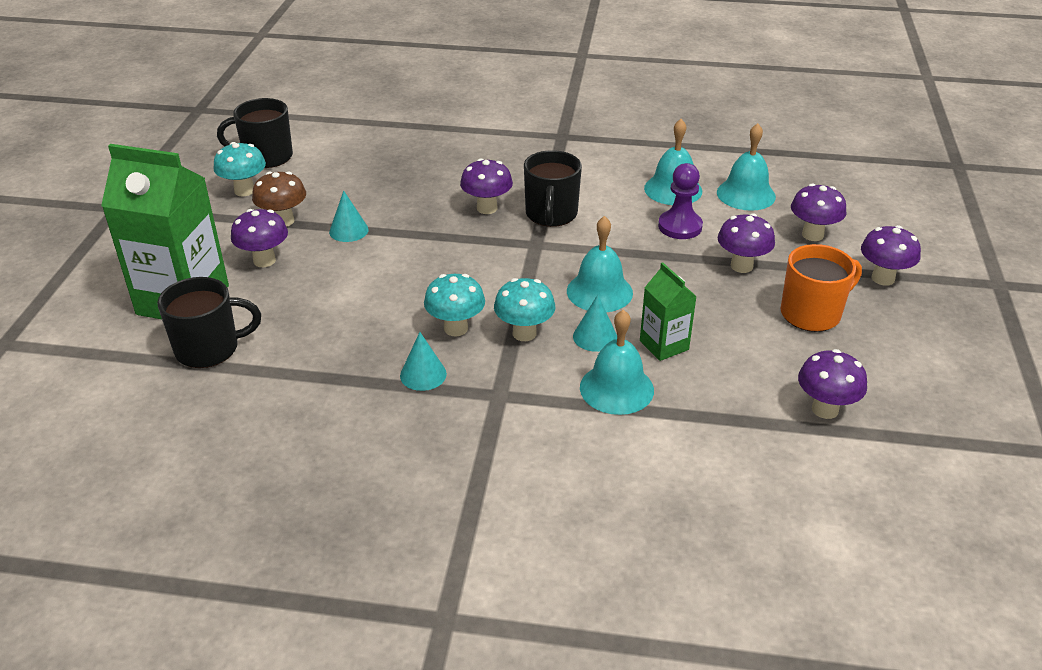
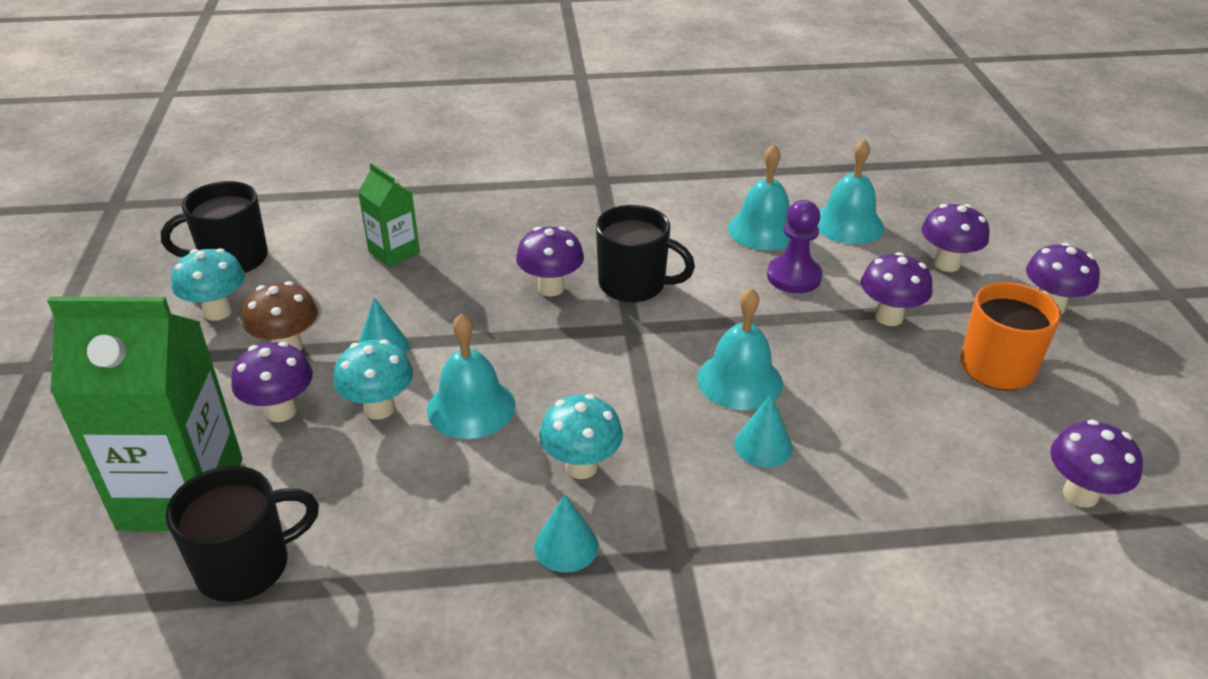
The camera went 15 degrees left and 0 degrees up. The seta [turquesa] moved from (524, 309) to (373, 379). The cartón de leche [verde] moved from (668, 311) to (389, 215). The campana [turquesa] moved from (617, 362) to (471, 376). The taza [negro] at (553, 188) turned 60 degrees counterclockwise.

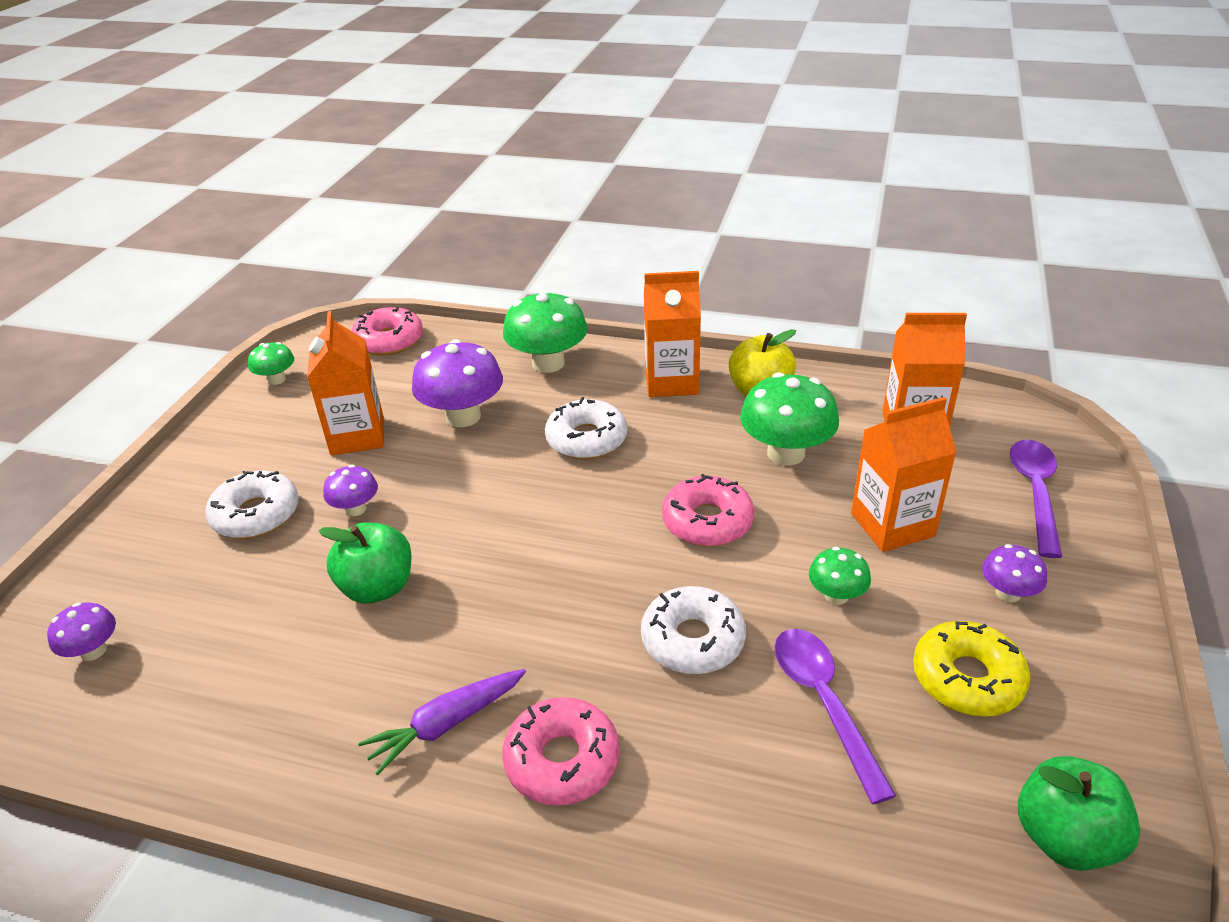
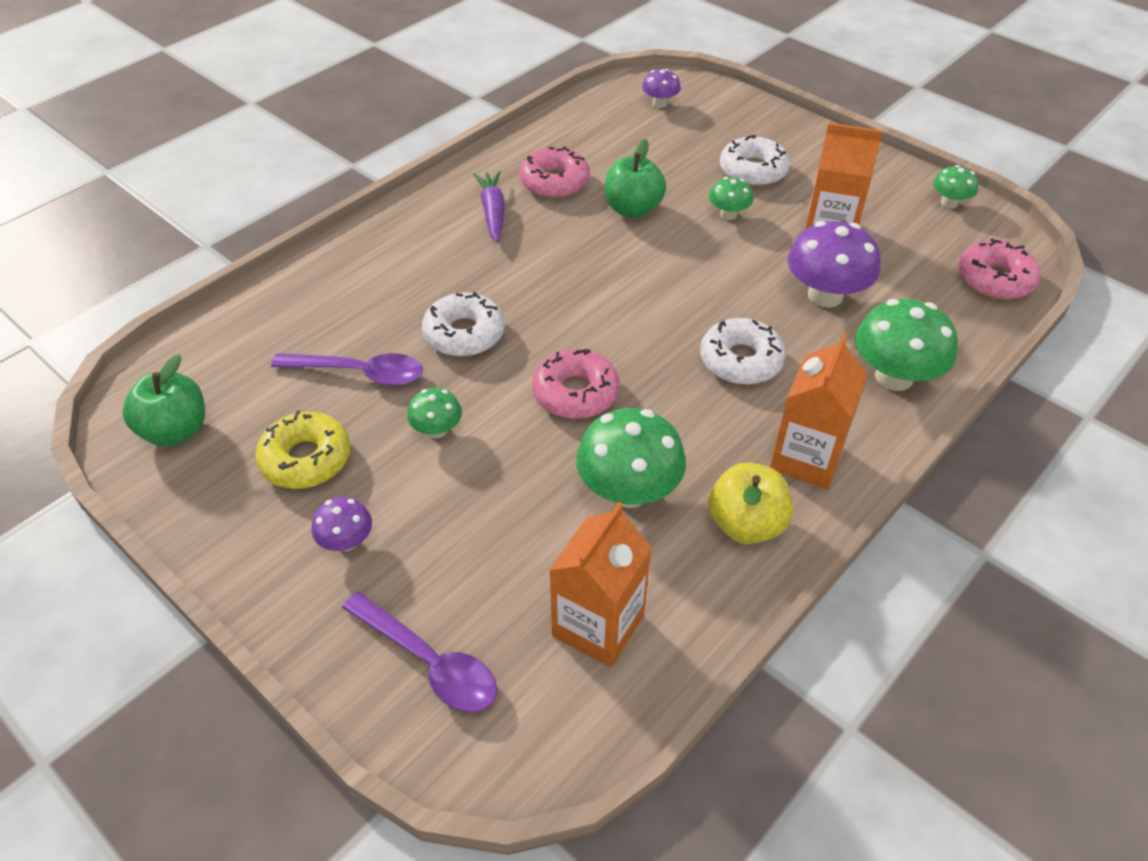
The camera went 115 degrees right and 10 degrees up. The rosquilla [rosa] moved from (561, 751) to (555, 172). The seta [morado] at (350, 490) became the seta [verde] at (731, 198). The cartón de leche [naranja] at (904, 474) disappeared.

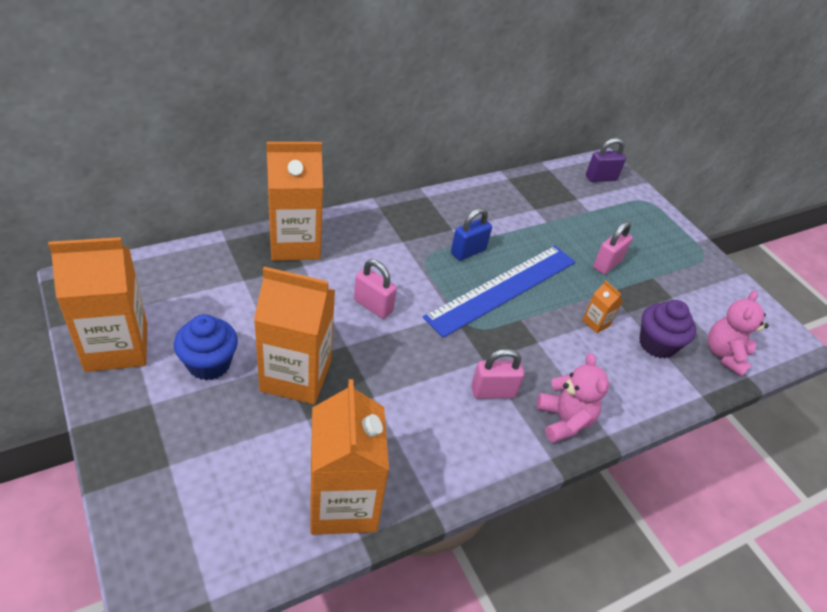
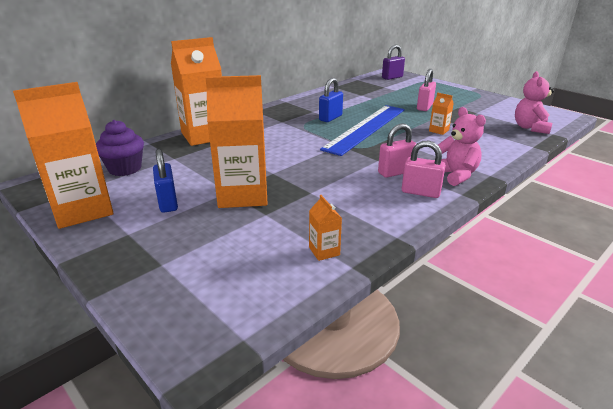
The camera went 10 degrees left and 15 degrees down. The magdalena [morado] moved from (667, 329) to (120, 148). The magdalena [azul] at (206, 347) was replaced by the candado [azul] at (165, 181). The cartón de leche [naranja] at (349, 457) changed to 0.41 times the size. The candado [rosa] moved from (375, 289) to (424, 169).

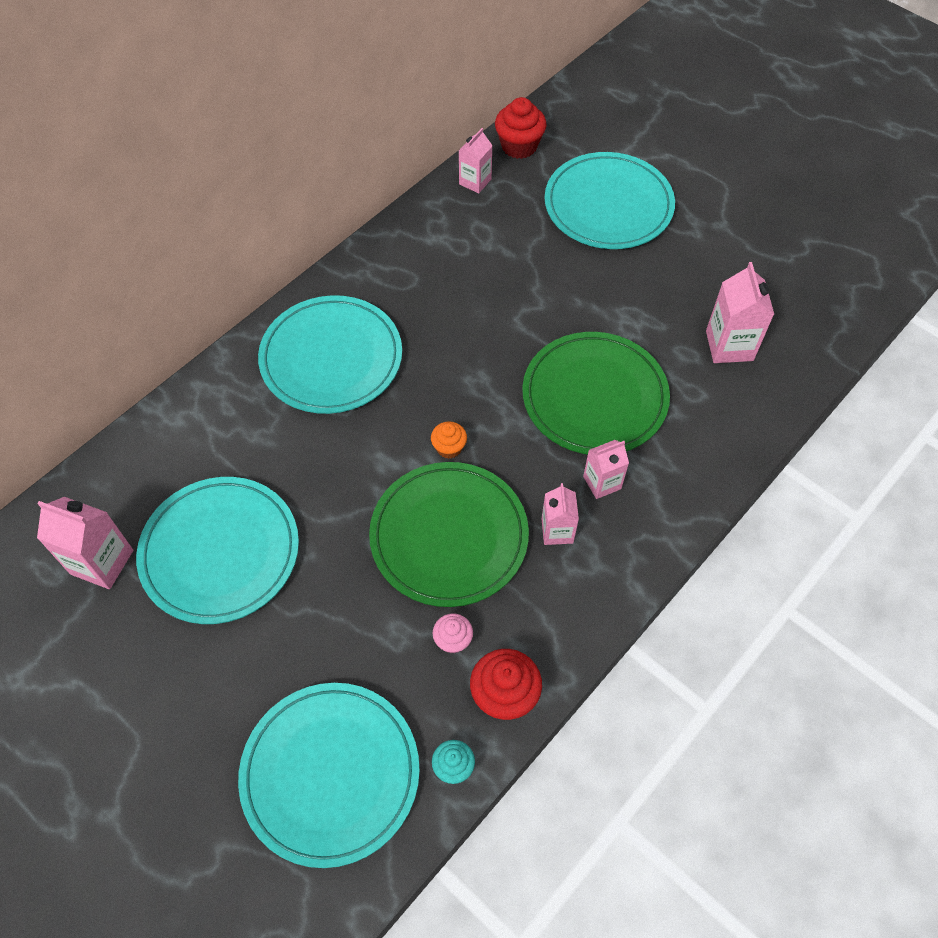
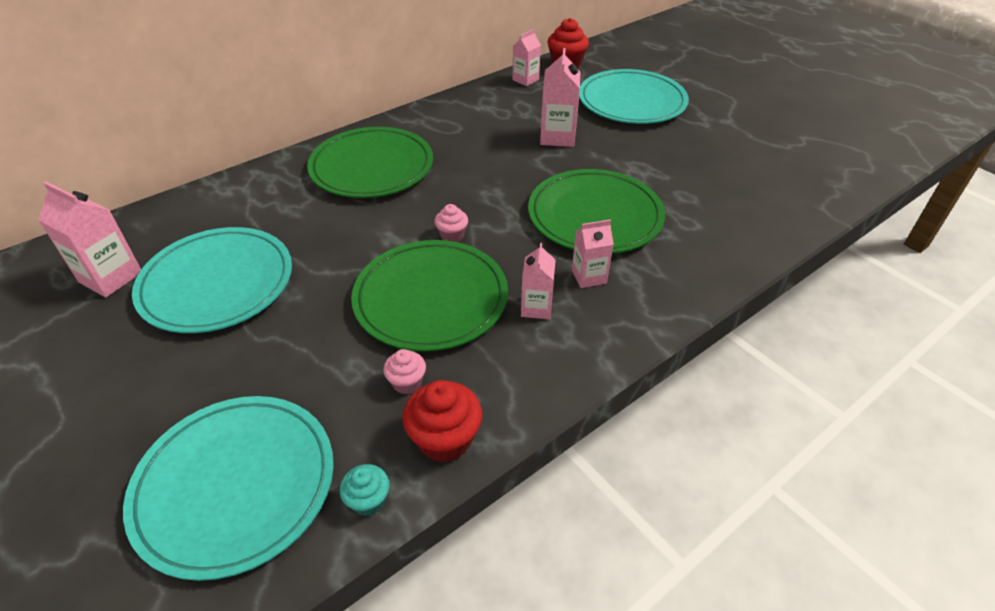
The camera went 10 degrees right and 15 degrees down. The plato [turquesa] at (330, 354) became the plato [verde] at (370, 162). The magdalena [naranja] at (449, 440) became the magdalena [rosa] at (451, 223). The cartón de leche [rosa] moved from (740, 312) to (560, 97).

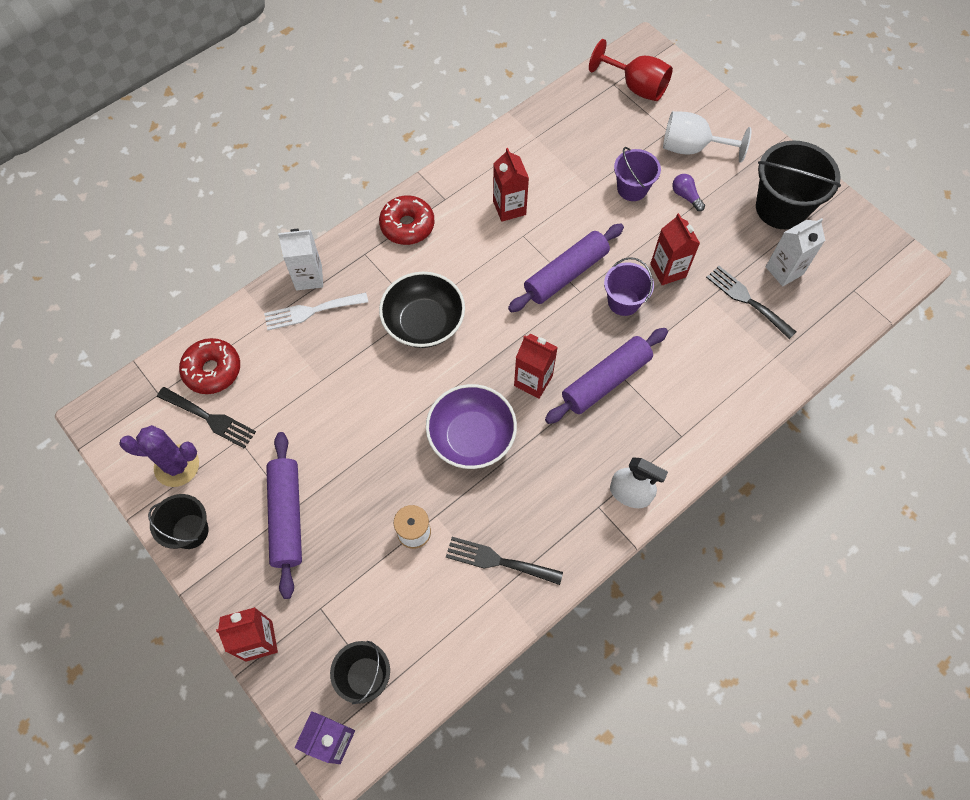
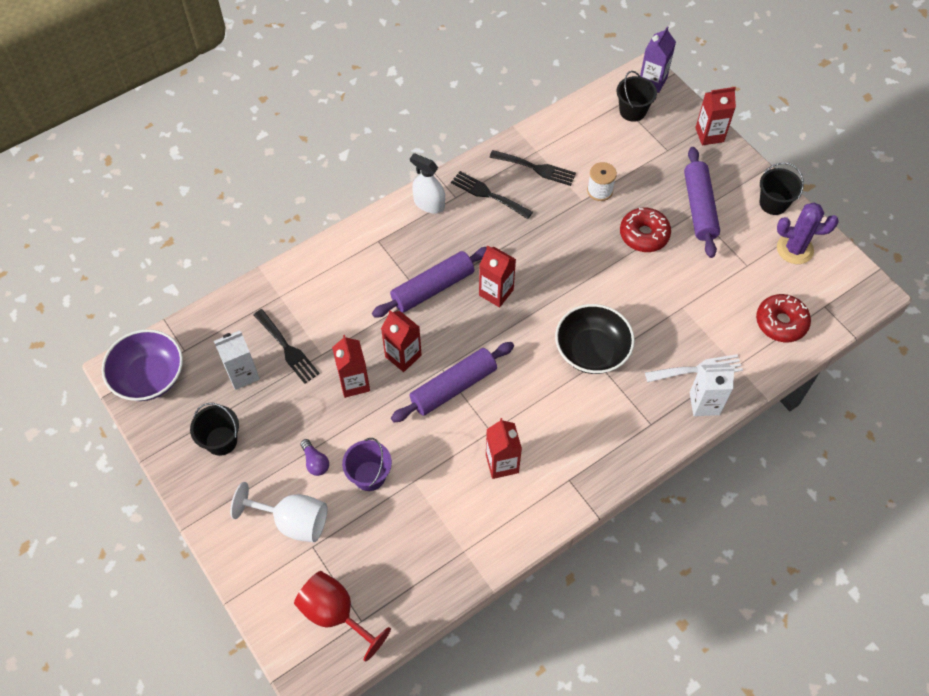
The camera went 175 degrees left and 5 degrees down. The cuenco [morado] moved from (471, 426) to (142, 365). The balde [negro] at (798, 184) changed to 0.60 times the size. The balde [morado] at (629, 286) was replaced by the cartón de leche [rojo] at (401, 341). The tenedor [negro] moved from (206, 418) to (492, 195). The rosquilla [rojo] moved from (406, 220) to (645, 229).

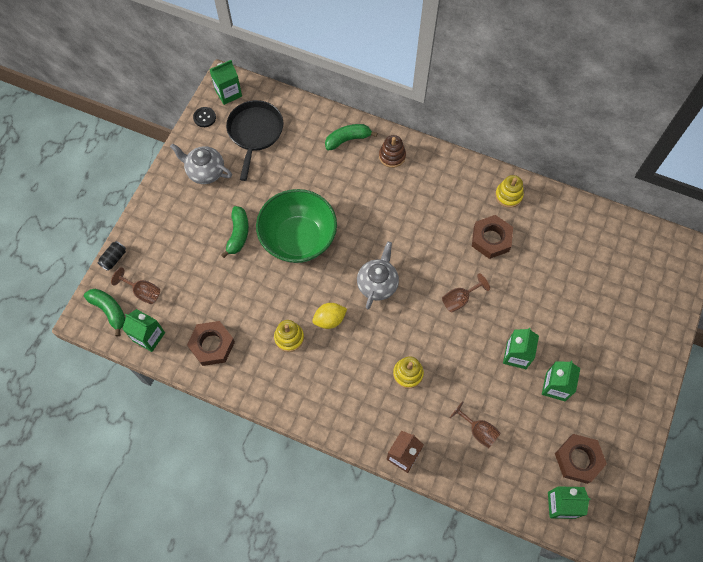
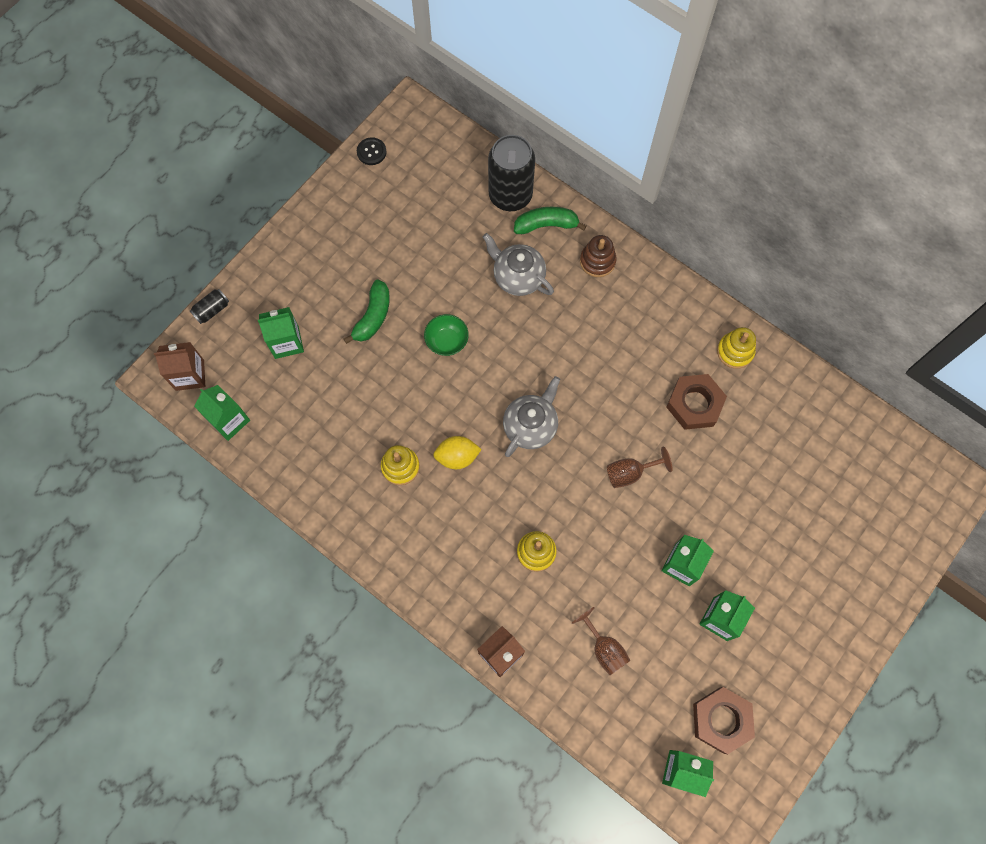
The camera went 15 degrees right and 5 degrees up. The plátano [verde] at (104, 312) was replaced by the cartón de leche [marrón] at (179, 366). The cartón de leche [verde] moved from (225, 82) to (281, 333). The cuenco [verde] at (296, 226) changed to 0.43 times the size. The tetera [gris] moved from (201, 163) to (518, 264). The lata [negro] at (511, 173) appeared. The copa [marrón] at (135, 285) disappeared. The tuerca [marrón] at (211, 343) disappeared. The sartén [negro] at (254, 140) disappeared.

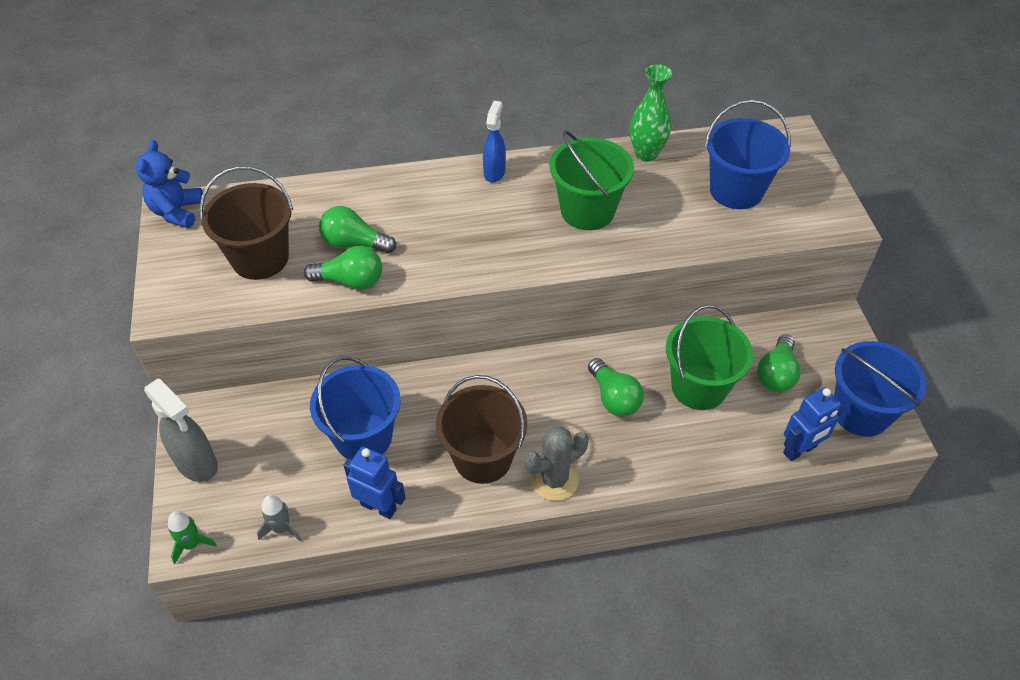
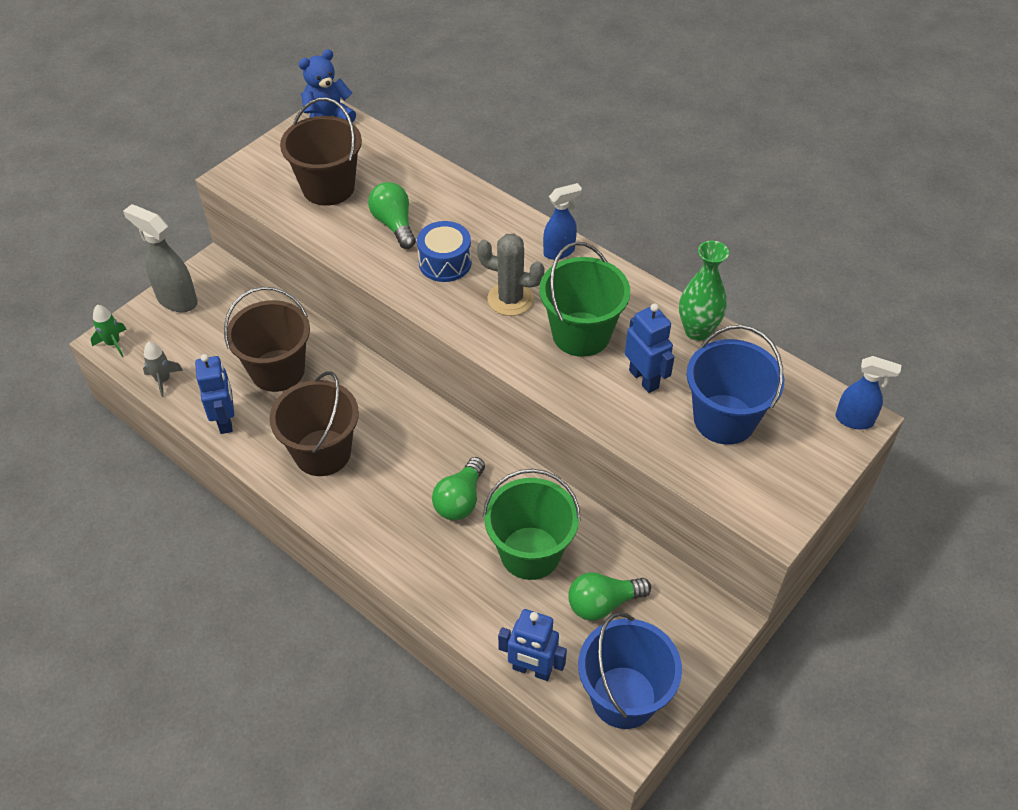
The camera went 50 degrees right and 0 degrees up. The pulverizador [gris] at (181, 430) turned 120 degrees clockwise. The balde [azul] at (355, 408) became the balde [marrón] at (267, 339). The tambor [azul] at (444, 251) appeared. The cactus [gris] moved from (557, 463) to (511, 274). The robot [azul] at (649, 348) appeared. The pulverizador [azul] at (868, 392) appeared. The bombilla [verde] at (343, 268) disappeared.

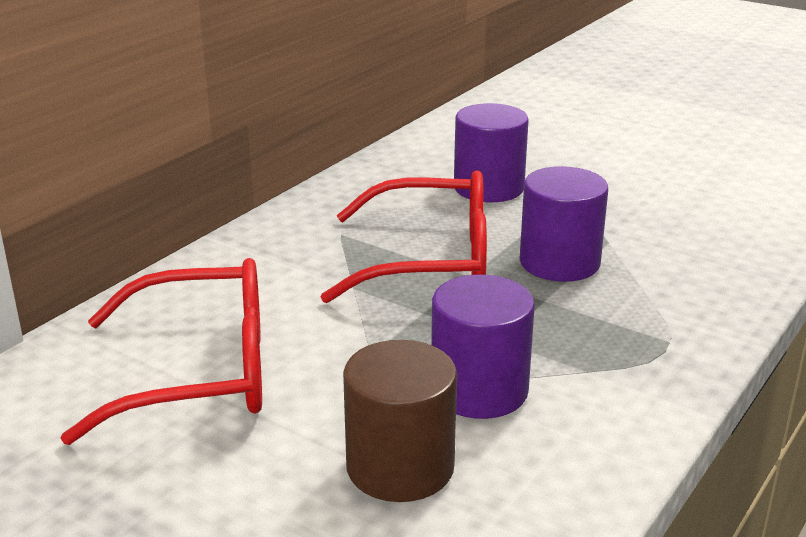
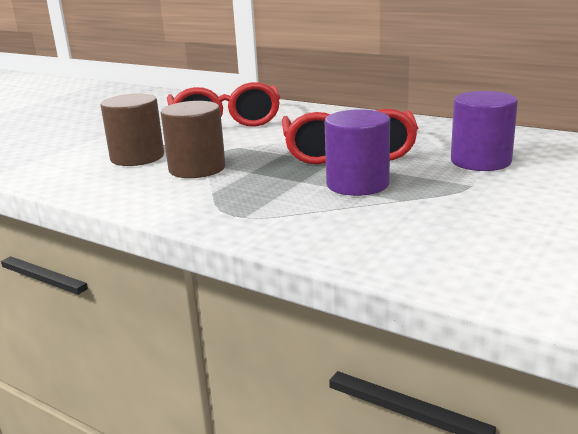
The camera went 90 degrees right and 5 degrees down. The cilindro [morado] at (483, 347) became the cilindro [marrón] at (193, 139).

